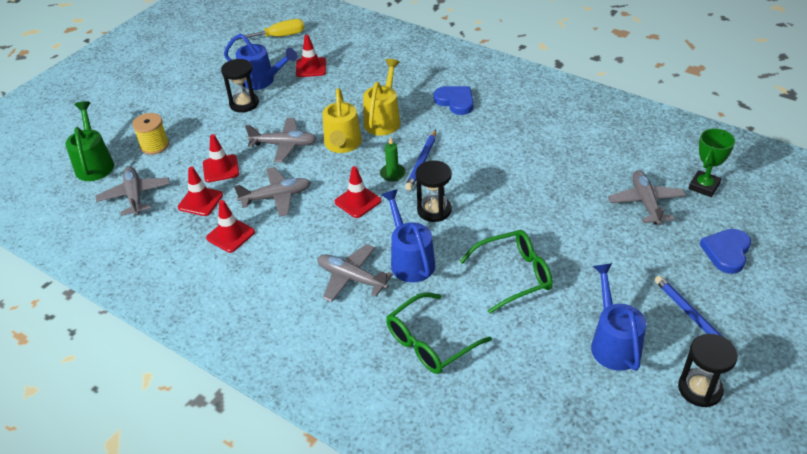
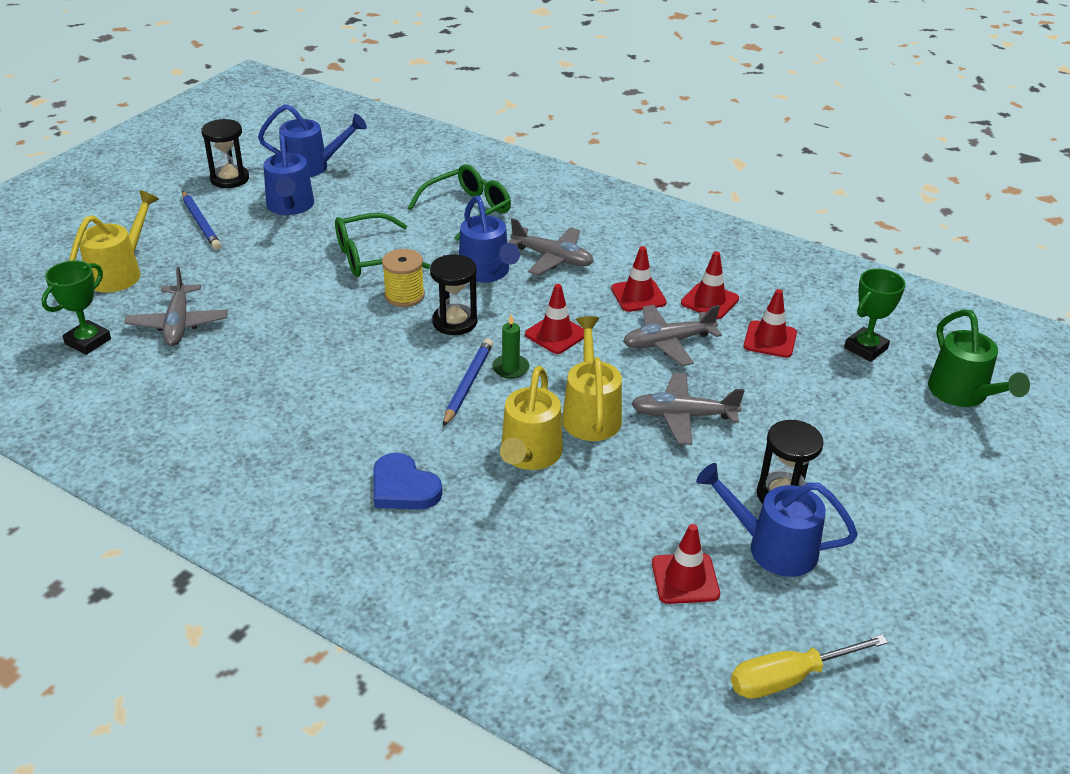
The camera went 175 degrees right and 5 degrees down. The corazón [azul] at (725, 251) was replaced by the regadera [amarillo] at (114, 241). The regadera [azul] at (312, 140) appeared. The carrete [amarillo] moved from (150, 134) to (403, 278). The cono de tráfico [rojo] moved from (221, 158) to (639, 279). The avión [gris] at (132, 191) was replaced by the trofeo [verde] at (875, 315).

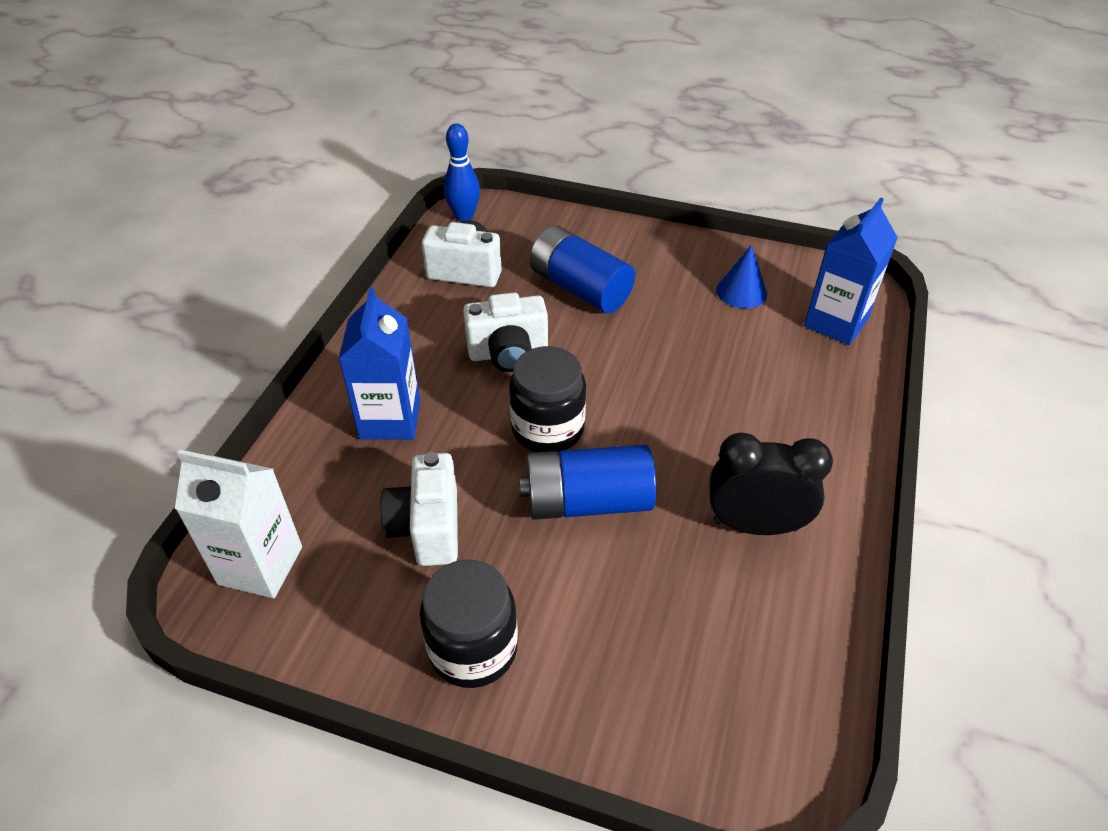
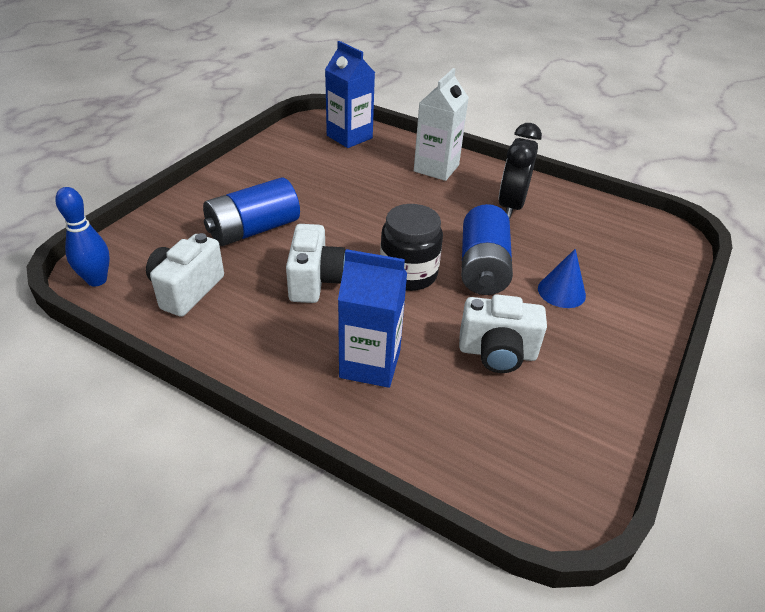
The camera went 80 degrees left and 5 degrees down. The cartón de leche [blanco] moved from (238, 523) to (441, 124). The cono [azul] moved from (741, 277) to (562, 278). The tarro [negro] at (469, 624) disappeared.

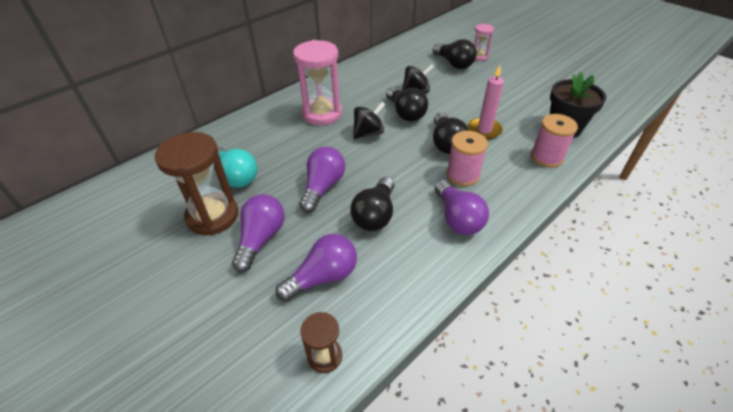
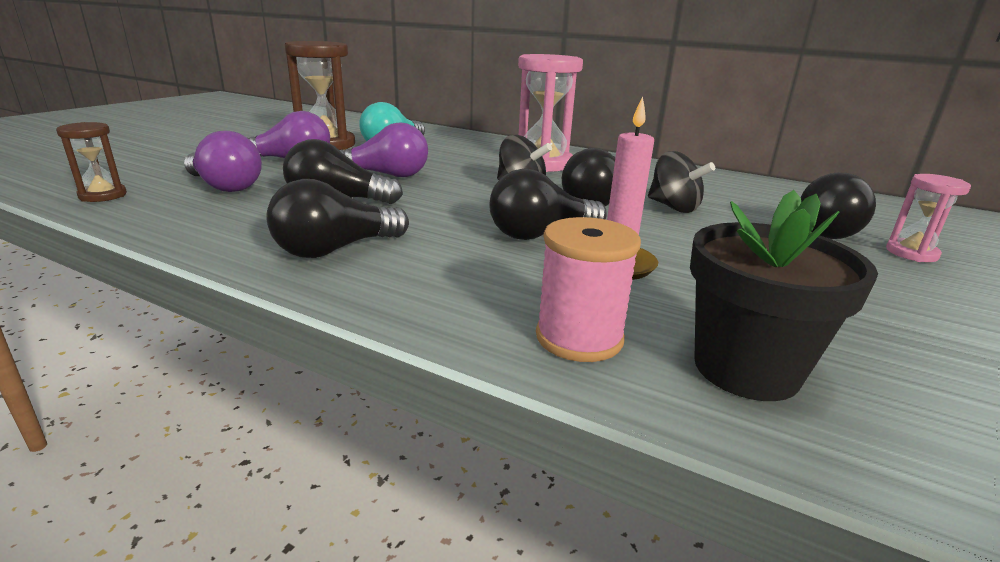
The camera went 70 degrees right and 20 degrees down. The bombilla [morado] at (462, 207) became the bombilla [negro] at (337, 218). The carrete [rosa] at (467, 158) disappeared.

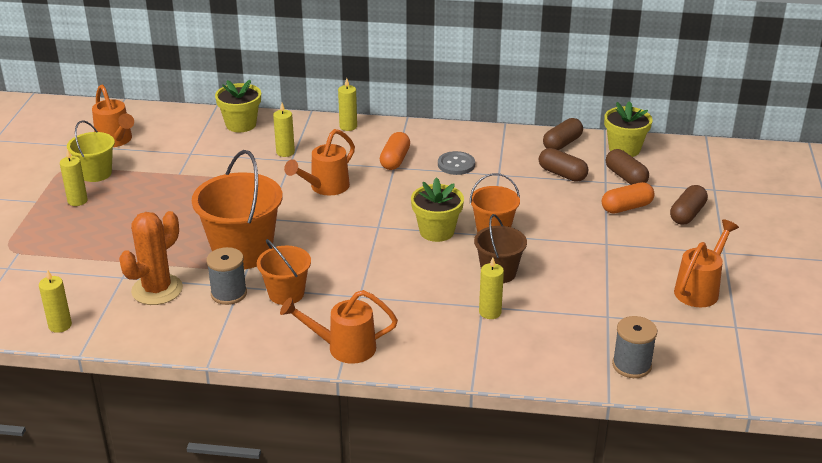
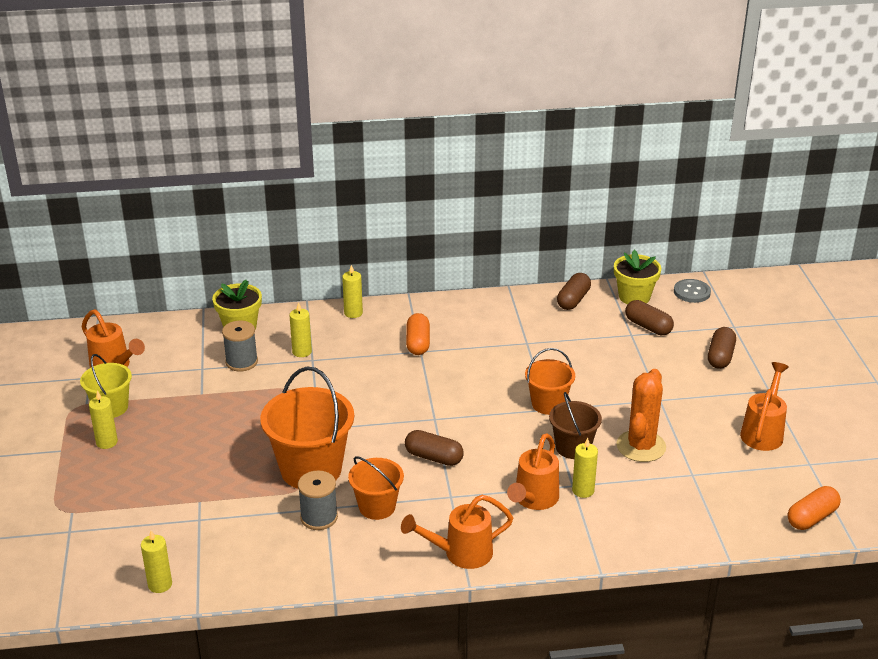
The camera went 15 degrees left and 0 degrees up. The carrete [gris] moved from (634, 347) to (240, 346). The cápsula [marrón] moved from (563, 165) to (434, 448). The regadera [naranja] moved from (319, 162) to (533, 471). The cactus [naranja] moved from (151, 258) to (641, 415). The botón [gris] moved from (456, 163) to (692, 291). The cápsula [naranja] moved from (628, 197) to (814, 508). The maceta [amarillo] at (437, 209) disappeared.

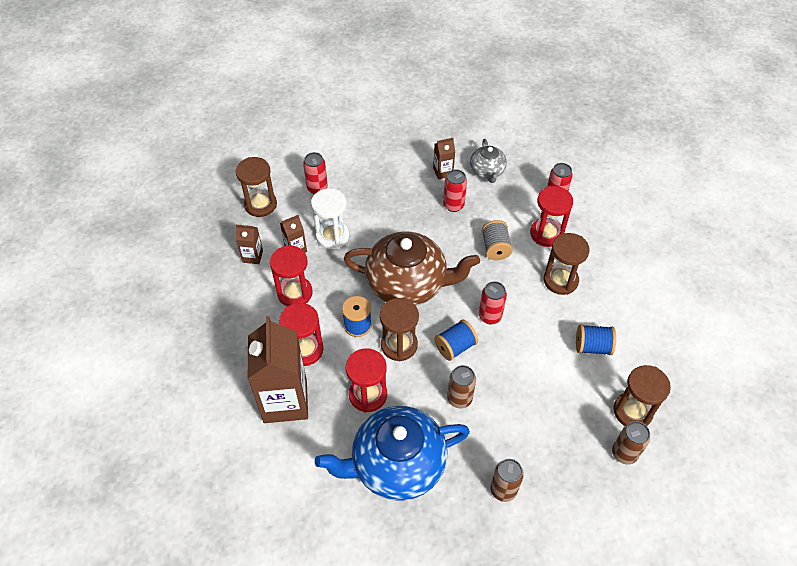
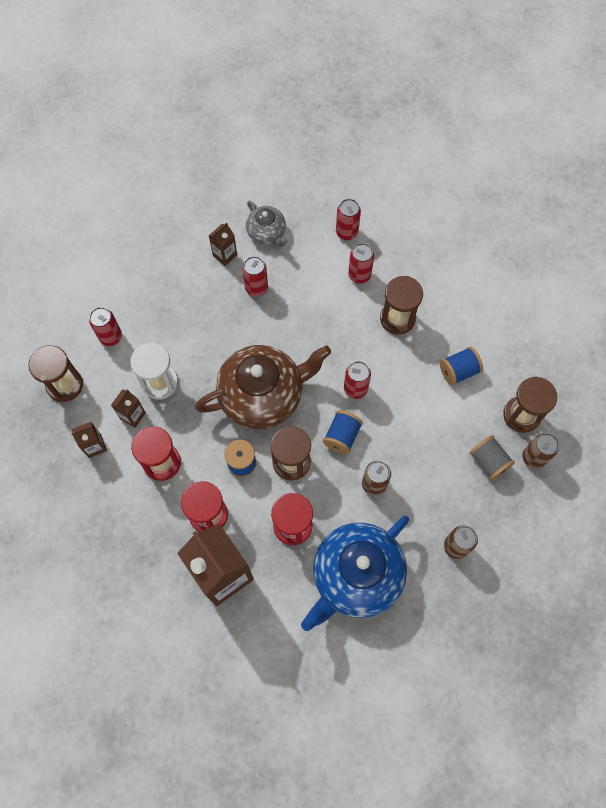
The camera went 30 degrees left and 15 degrees up. The reloj de arena [rojo] at (551, 216) was replaced by the lata [rojo] at (361, 263). The carrete [gris] moved from (497, 240) to (492, 457).

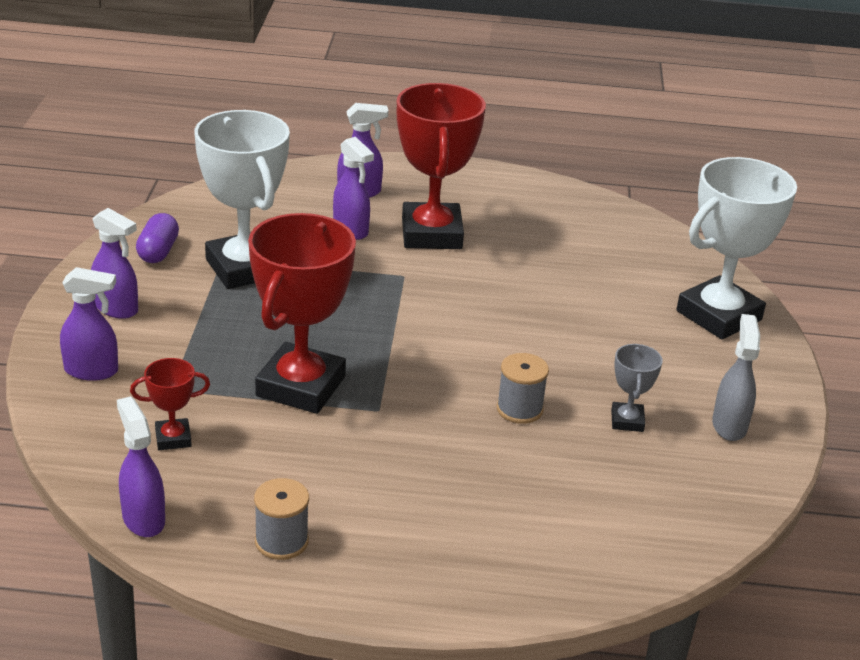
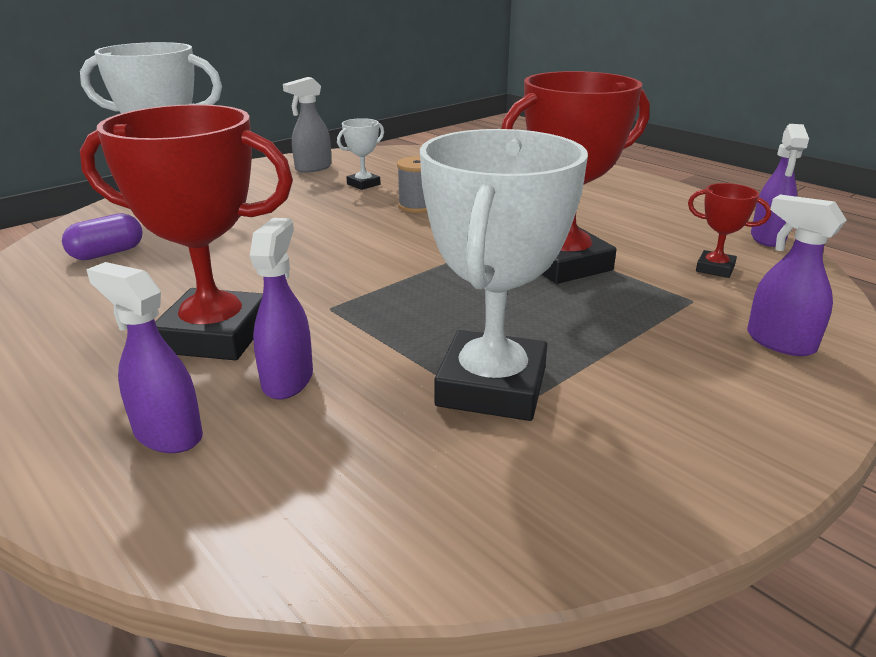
The camera went 135 degrees left and 5 degrees down. The cápsula [morado] moved from (157, 238) to (102, 236). The trofeo [rojo] at (441, 166) turned 60 degrees clockwise. The trofeo [gris] at (637, 388) became the trofeo [blanco] at (360, 154). The pulverizador [morado] at (114, 263) disappeared. The carrete [gris] at (281, 519) disappeared.

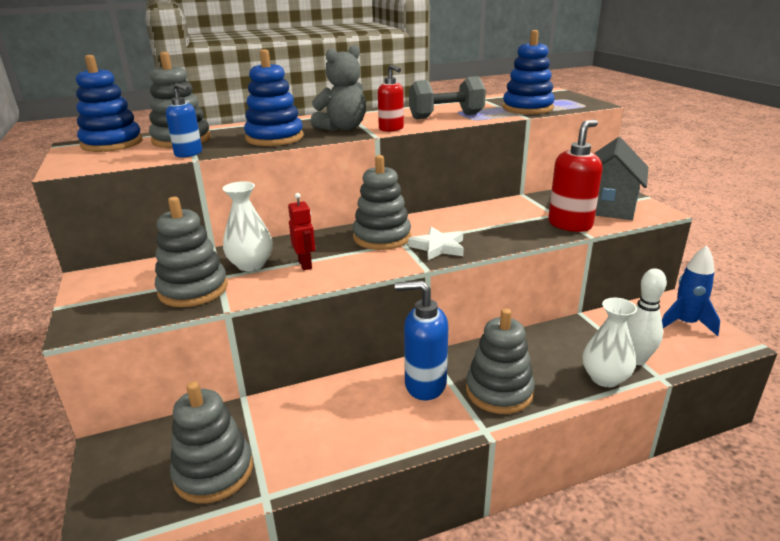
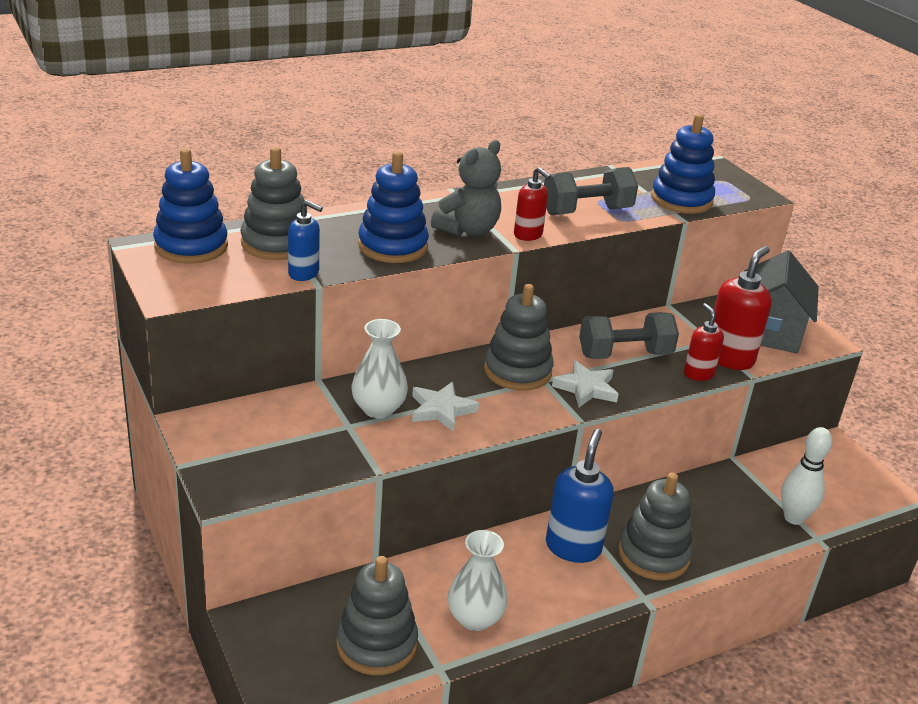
The camera went 10 degrees left and 5 degrees up. The robot [rojo] at (301, 231) was replaced by the estrella [blanco] at (445, 407). The florero [blanco] moved from (610, 342) to (478, 580). The dispensador de jabón [azul] at (421, 340) turned 105 degrees clockwise. The mancuerna [gris] at (629, 335) appeared. The dispensador de jabón [rojo] at (704, 342) appeared. The juguete apilable [gris] at (191, 252) disappeared. The cohete [azul] at (691, 291) disappeared.

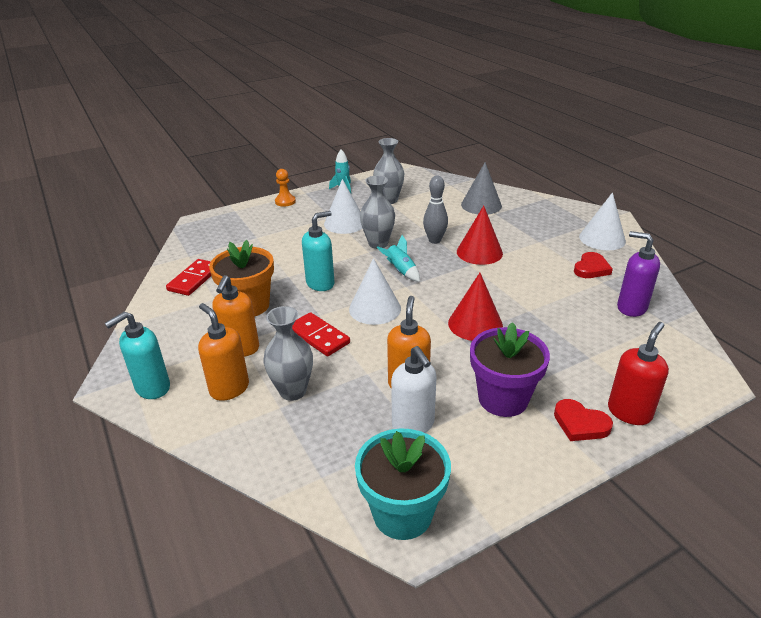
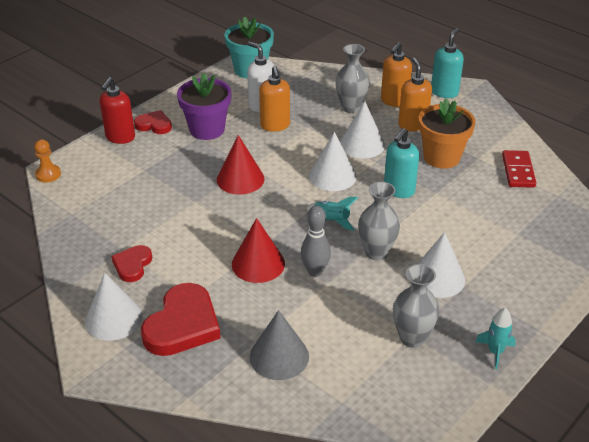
The camera went 160 degrees right and 5 degrees up. The peón [naranja] moved from (285, 188) to (47, 161). The corazón [rojo] at (181, 319) appeared. The ficha de dominó [rojo] at (321, 334) was replaced by the cono [blanco] at (362, 129). The dispensador de jabón [naranja] at (223, 352) turned 90 degrees clockwise. The dispensador de jabón [morado] at (638, 274) disappeared.

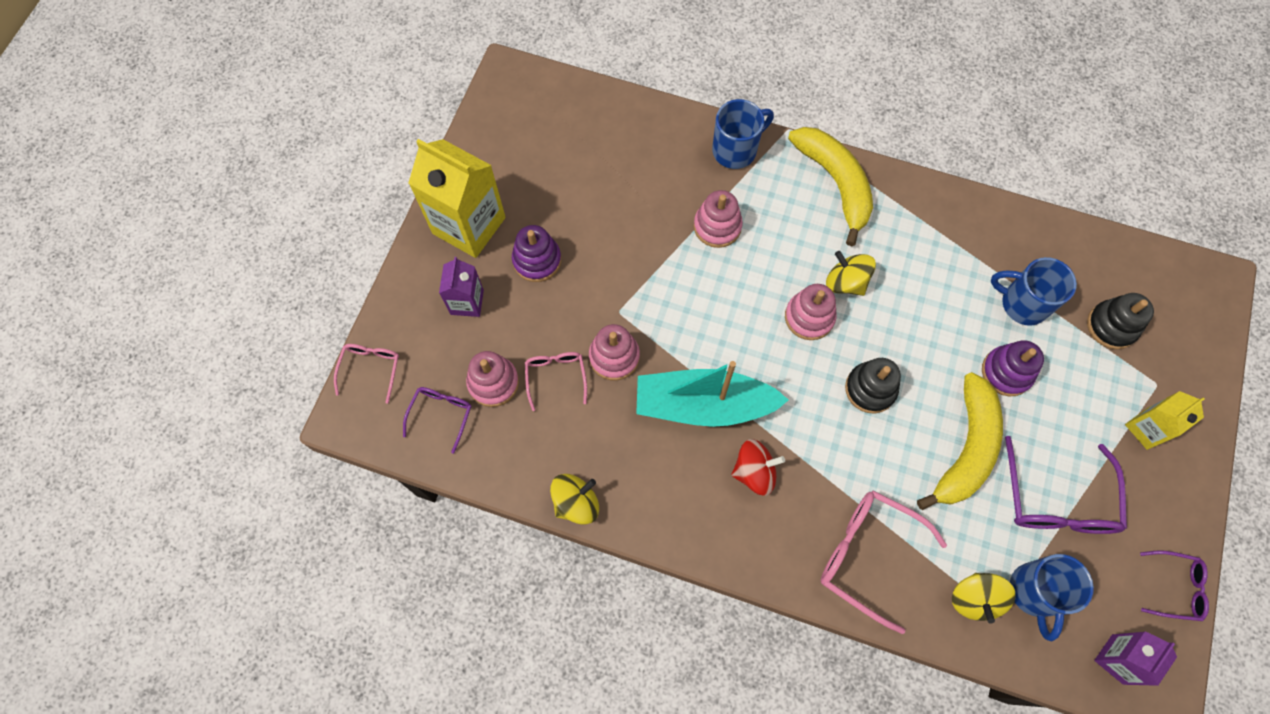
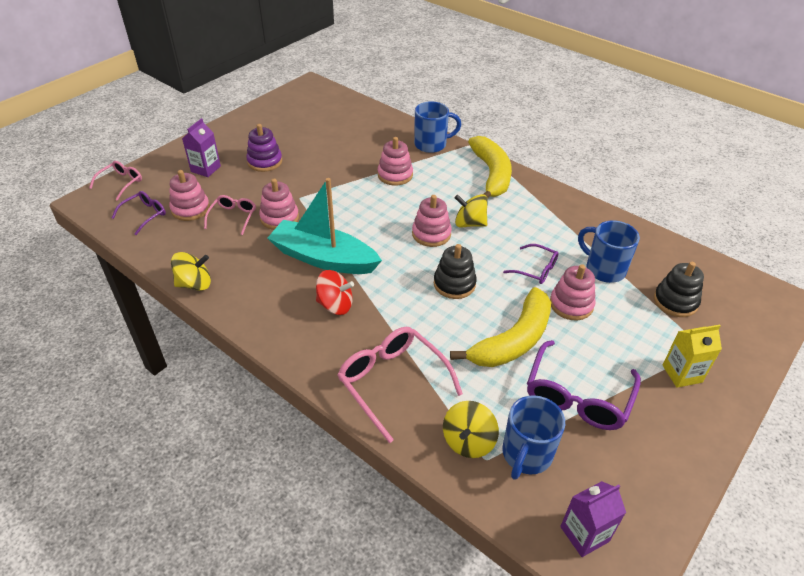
The camera went 20 degrees right and 25 degrees down. The peonza [amarillo] at (851, 273) turned 45 degrees counterclockwise. The gafas [morado] moved from (1174, 585) to (531, 264). The juguete apilable [morado] at (1013, 368) became the juguete apilable [rosa] at (573, 292). The cartón de leche [amarillo] at (457, 198) disappeared.

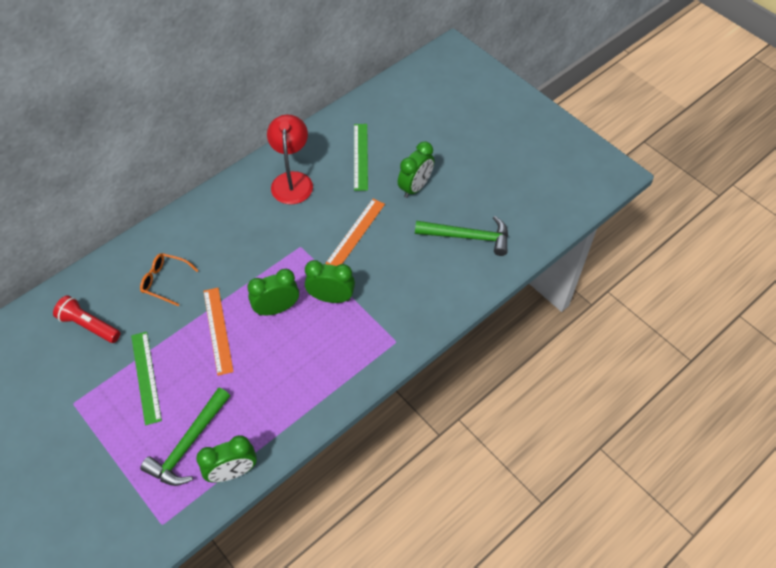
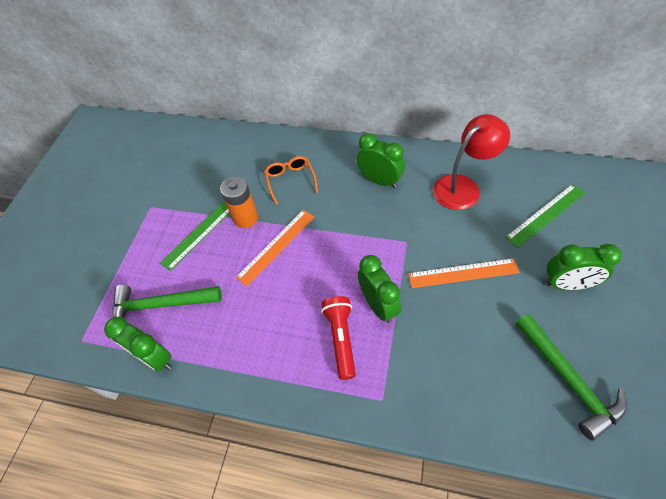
The camera went 60 degrees right and 0 degrees up. The pila [naranja] at (239, 202) appeared. The lámpara de mano [rojo] moved from (86, 319) to (338, 338). The despertador [verde] moved from (273, 292) to (381, 160).

